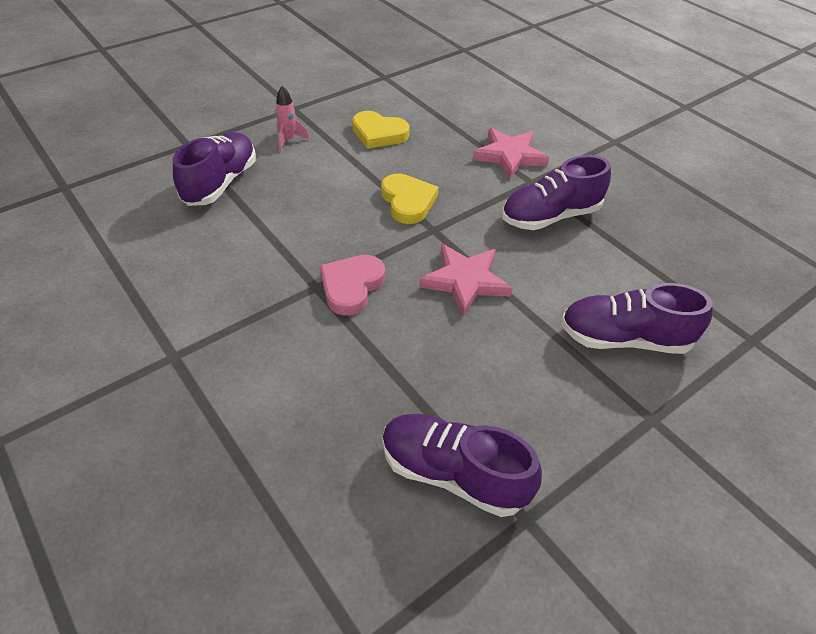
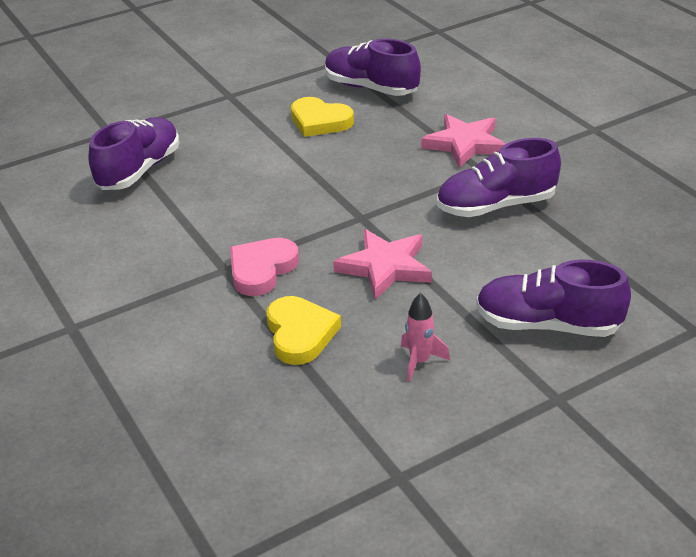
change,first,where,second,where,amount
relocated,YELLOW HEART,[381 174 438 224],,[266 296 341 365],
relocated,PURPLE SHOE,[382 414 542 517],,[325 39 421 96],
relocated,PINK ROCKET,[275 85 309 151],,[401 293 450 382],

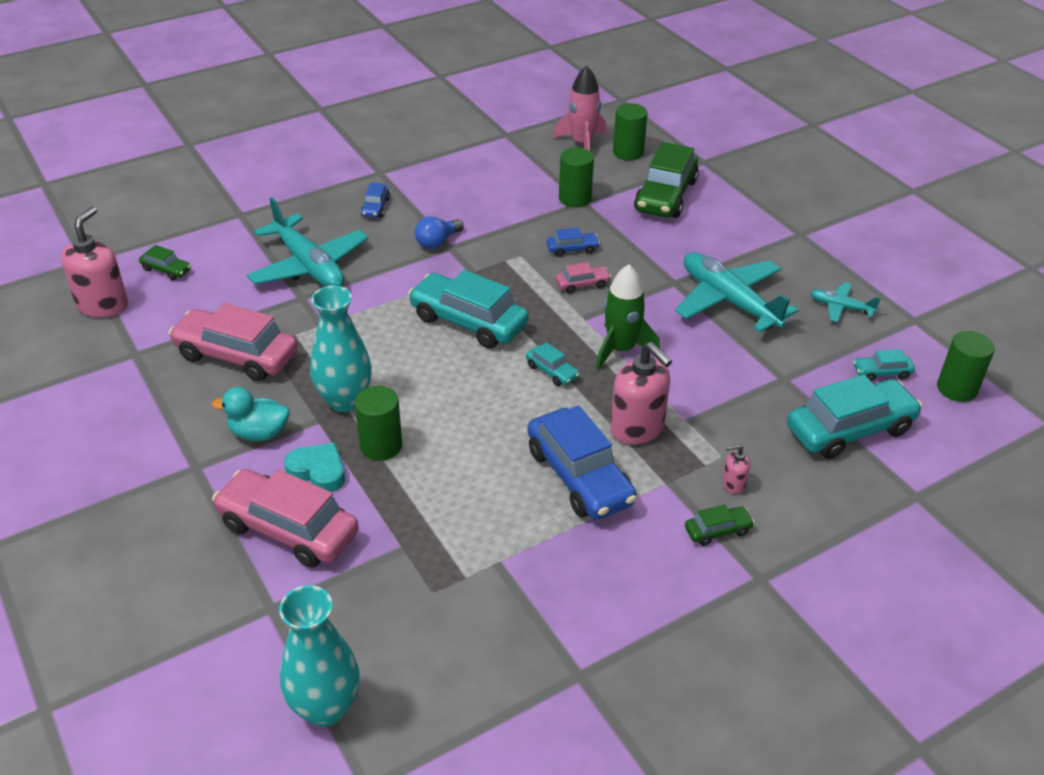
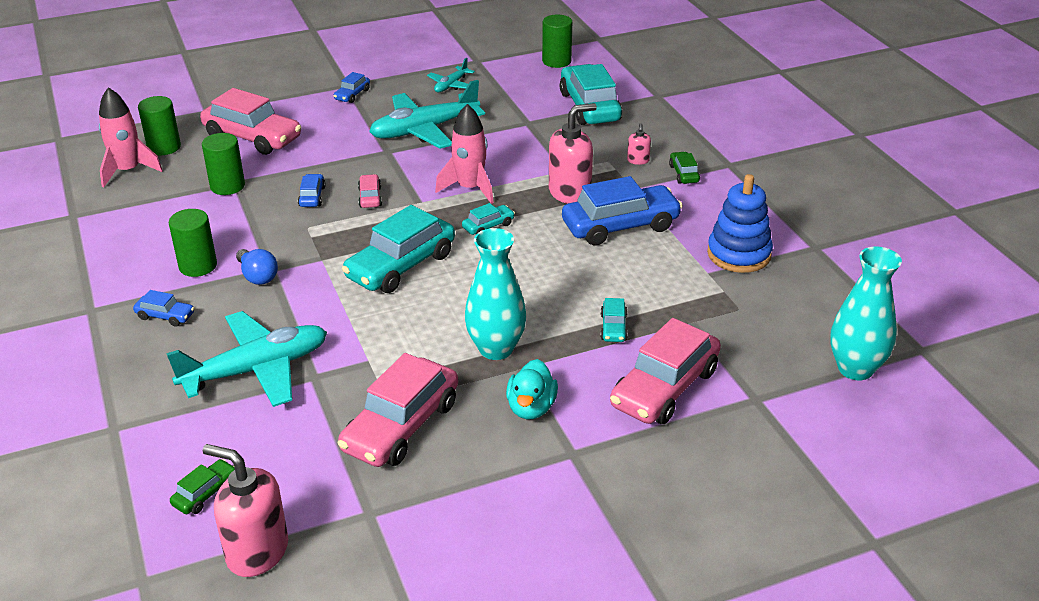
change,first,where,second,where,amount
relocated,GREEN CYLINDER,[354 386 402 461],,[169 209 217 277],
colour,GREEN CAR,[634 142 699 218],PINK CAR,[200 88 301 155],
appeared,,,BLUE CAR,[333 72 370 103],
colour,GREEN ROCKET,[596 264 660 370],PINK ROCKET,[435 104 494 204],
relocated,TURQUOISE CAR,[853 349 915 381],,[600 298 628 342],
appeared,,,BLUE STACKING TOY,[707 174 773 273],
missing,TURQUOISE HEART,[284 443 345 492],,,

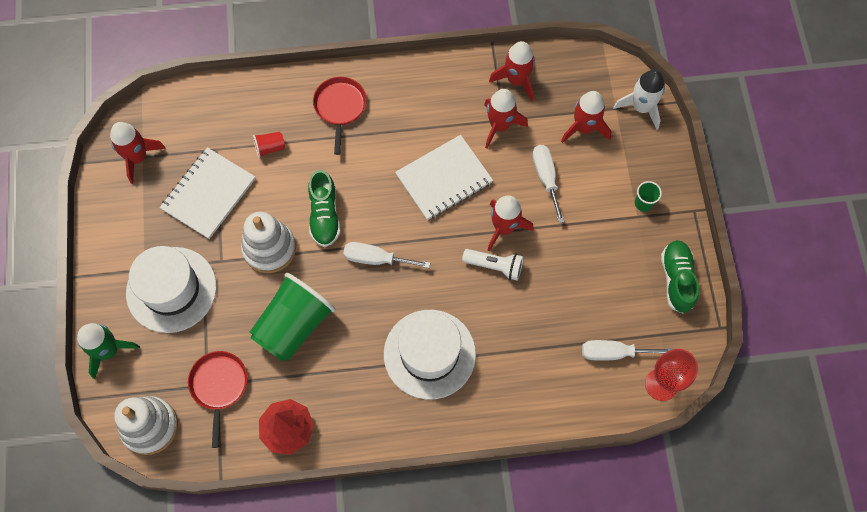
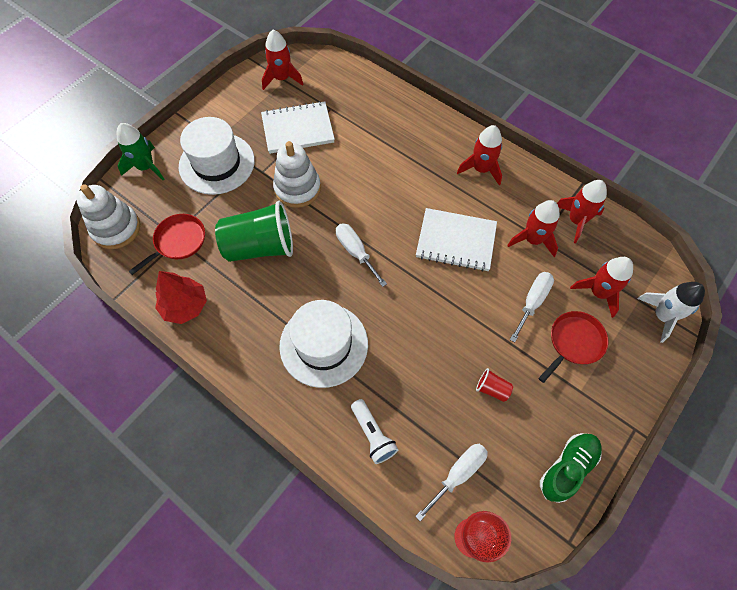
change,first,where,second,where,amount
relocated,WHITE FLASHLIGHT,[462 249 523 281],,[351 399 398 464],
spun,WHITE SCREWDRIVER,[582 340 673 361],,[415 444 488 521],90 degrees clockwise
relocated,RED ROCKET,[488 195 534 252],,[457 125 502 186],
relocated,RED CUP,[253 132 285 158],,[476 368 513 402],
relocated,RED PAN,[313 77 367 155],,[539 311 608 383],
missing,GREEN SHOE,[308 170 340 247],,,
missing,GREEN CUP,[635 181 662 212],,,

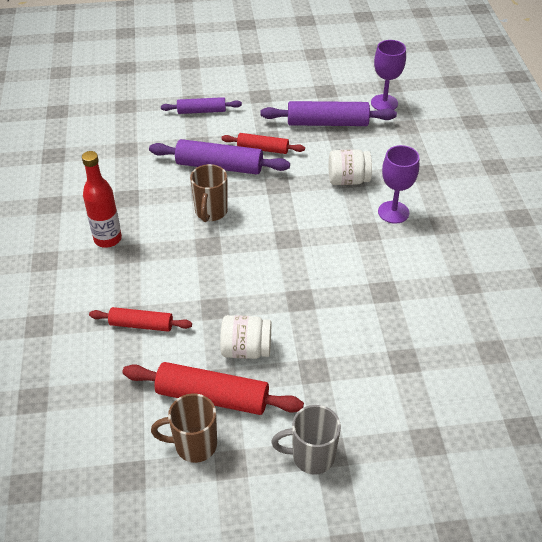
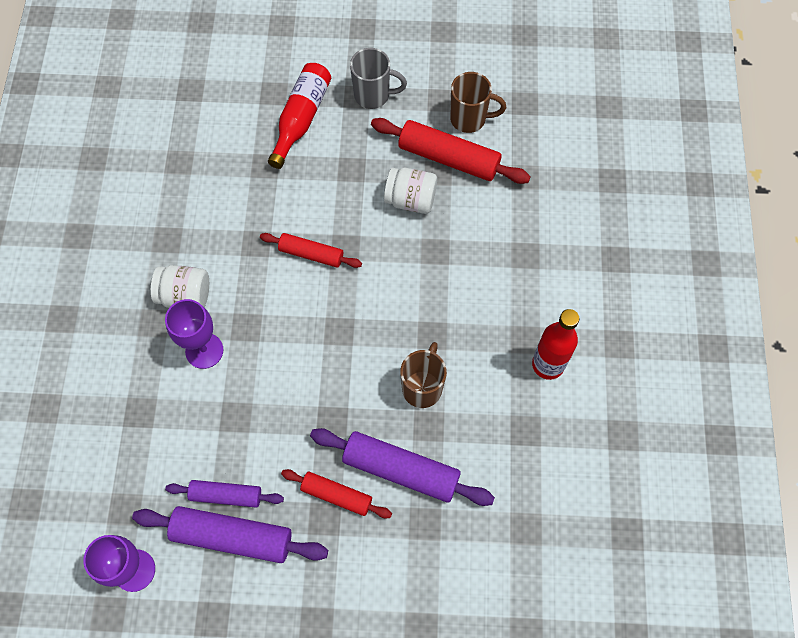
change,first,where,second,where,amount
relocated,WHITE JAR,[329 149 372 185],,[151 265 209 308],
relocated,PURPLE ROLLING PIN,[161 97 242 114],,[165 480 284 508],
relocated,RED ROLLING PIN,[89 307 192 332],,[260 233 362 268],
appeared,,,RED BOTTLE,[268 63 331 169],

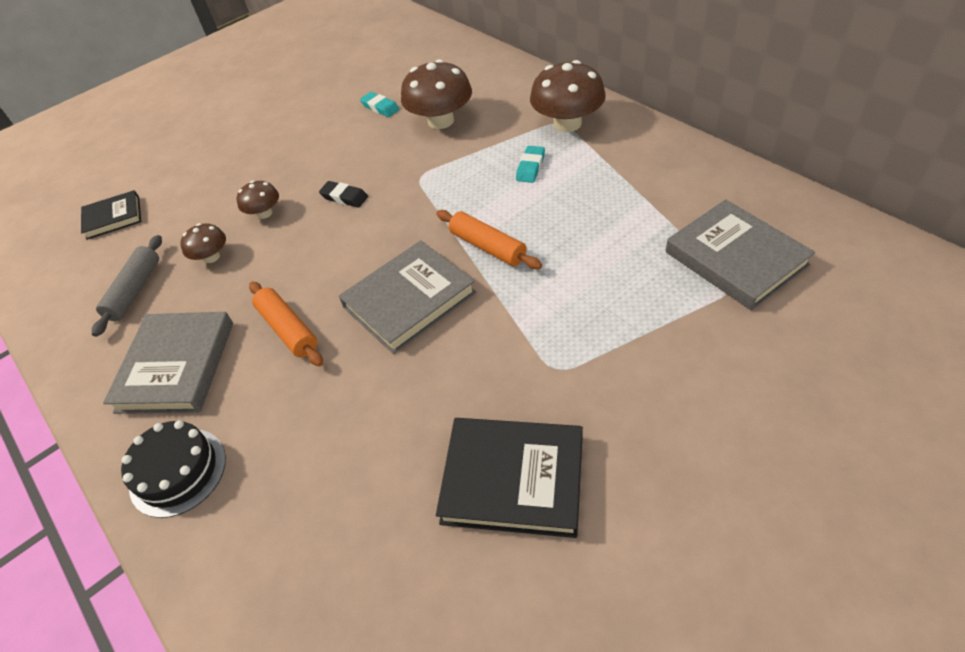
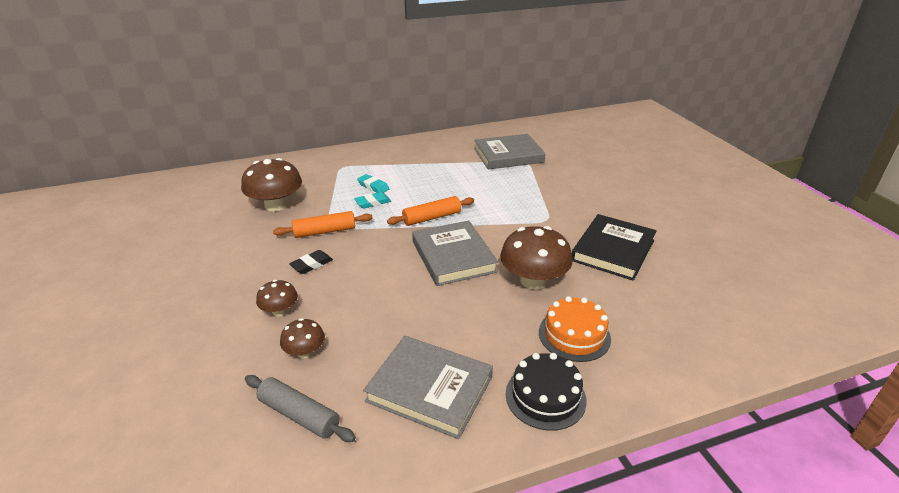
change,first,where,second,where,amount
relocated,ORANGE ROLLING PIN,[249 282 323 366],,[273 211 373 238],
relocated,TURQUOISE ERASER,[360 92 400 117],,[354 192 391 209],
relocated,BROWN MUSHROOM,[530 60 606 132],,[500 226 573 290],
appeared,,,ORANGE CAKE,[539 296 611 362],
missing,BLACK BOOK,[81 190 141 240],,,

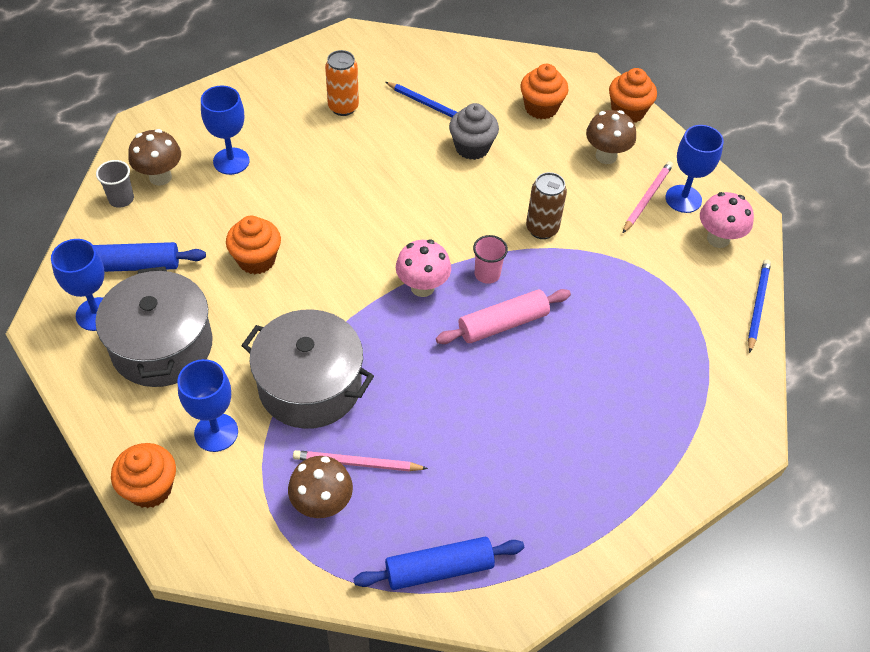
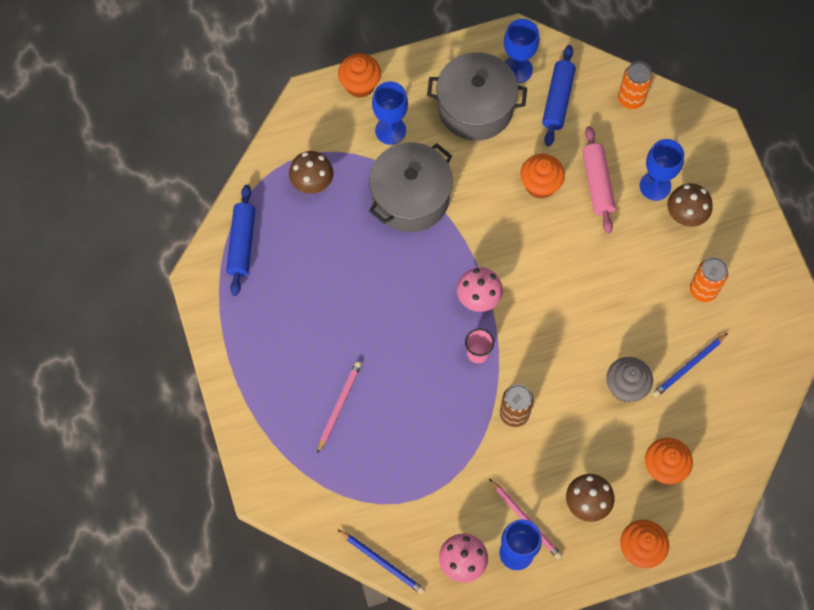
change,first,where,second,where,amount
relocated,PINK PENCIL,[293 450 428 471],,[317 361 361 454],
relocated,PINK ROLLING PIN,[436 289 571 344],,[582 126 616 234],
exchanged,GREY CUP,[96 160 134 208],ORANGE CAN,[618 61 653 109],
relocated,BROWN MUSHROOM,[128 129 181 186],,[667 183 713 227],

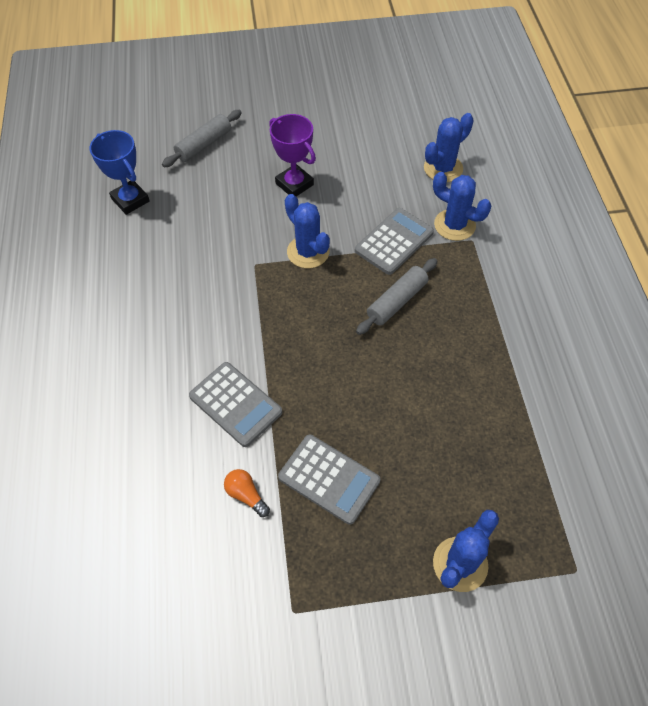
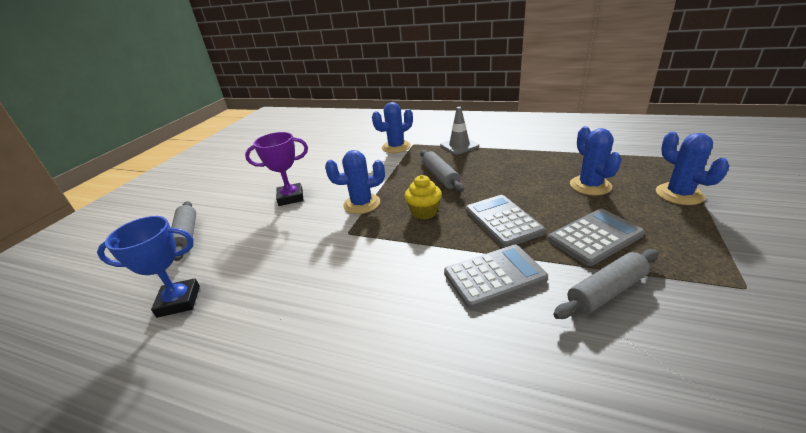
change,first,where,second,where,amount
appeared,,,YELLOW CUPCAKE,[404 175 442 220],
appeared,,,GREY TRAFFIC CONE,[440 107 479 155],
relocated,GREY CALCULATOR,[355 208 434 275],,[466 195 546 248],
exchanged,ORANGE LIGHT BULB,[224 469 270 517],GREY ROLLING PIN,[553 249 658 319],
relocated,BLUE CACTUS,[424 113 474 182],,[570 126 622 195],

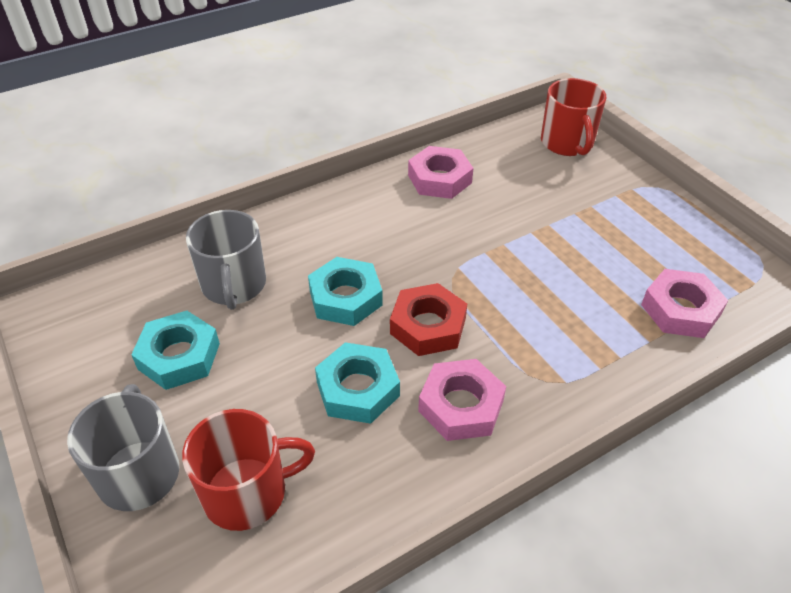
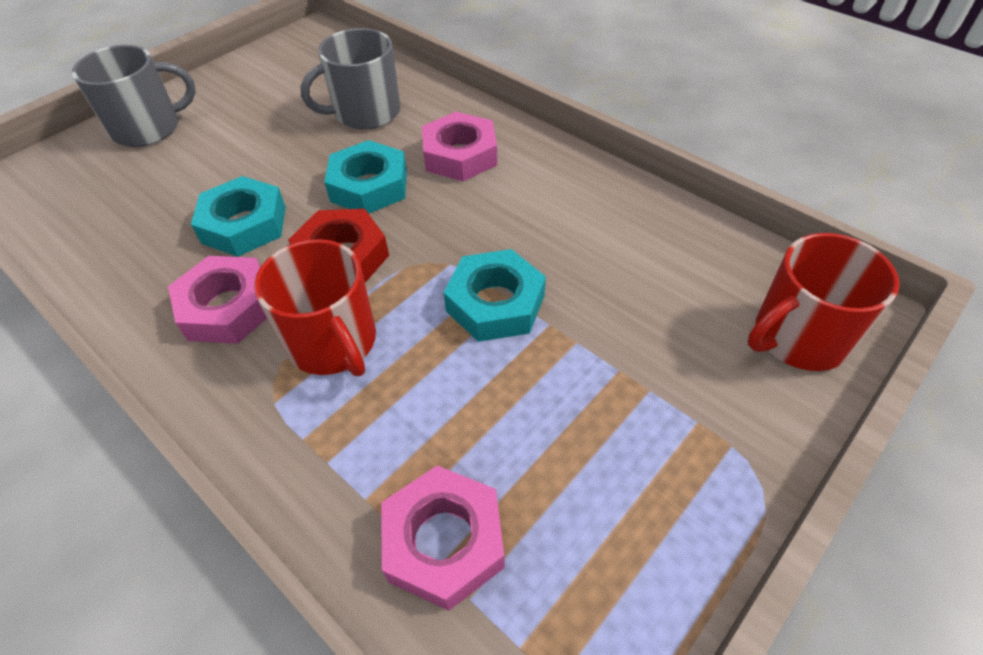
change,first,where,second,where,amount
relocated,RED MUG,[182 409 315 531],,[254 239 376 376],
relocated,PINK NUT,[408 146 473 199],,[422 112 497 181],
relocated,TURQUOISE NUT,[131 311 220 390],,[444 249 546 342],

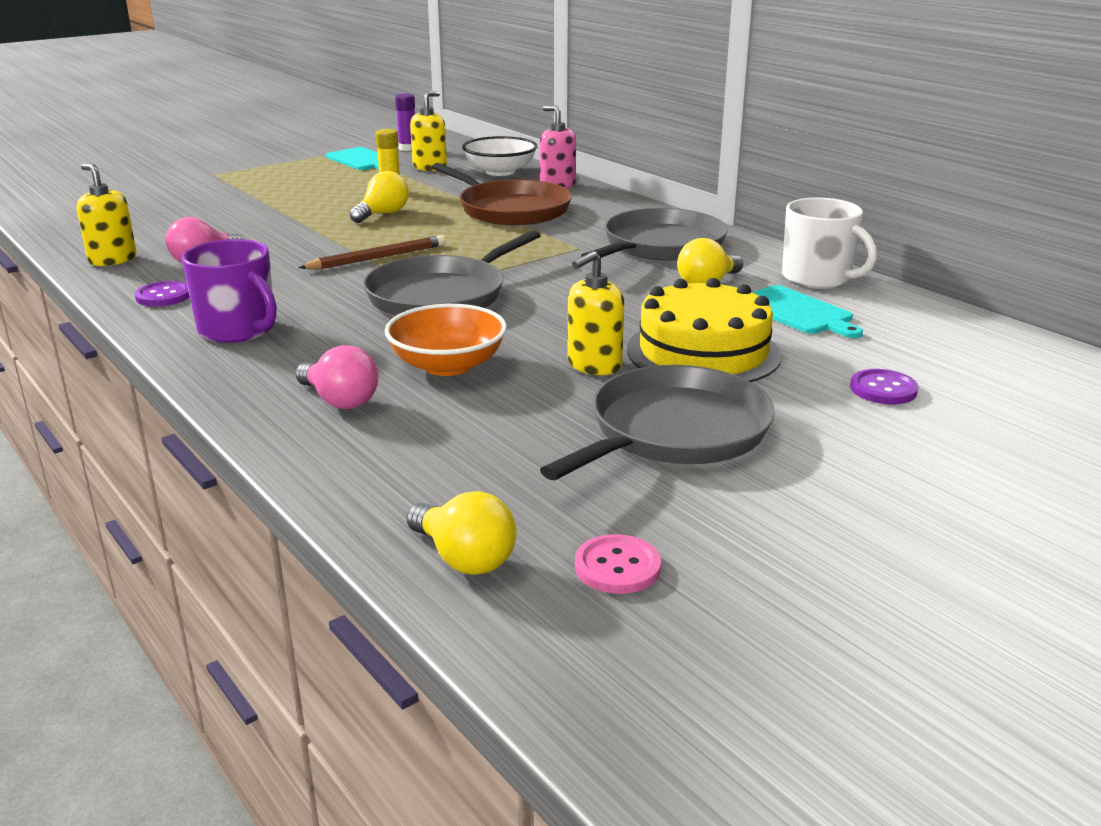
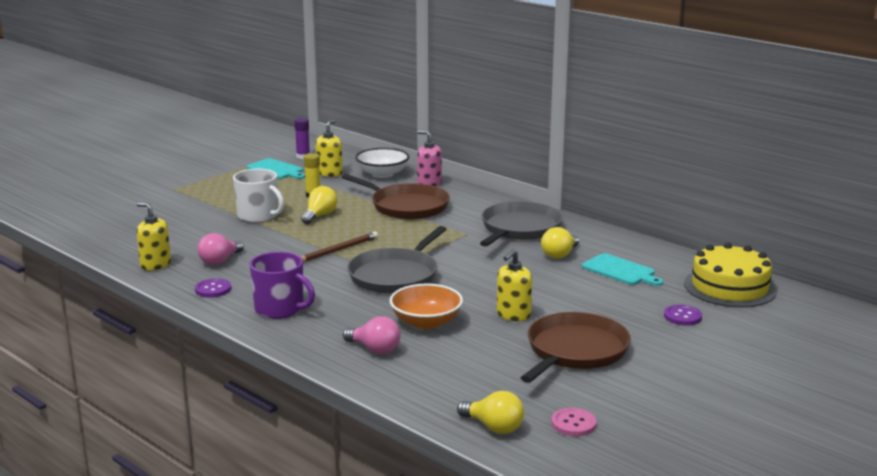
change,first,where,second,where,amount
relocated,WHITE MUG,[782 197 877 289],,[233 169 284 223],
colour,GREY PAN,[540 365 775 480],BROWN PAN,[521 312 631 383],
relocated,YELLOW CAKE,[627 278 782 382],,[684 243 777 307],

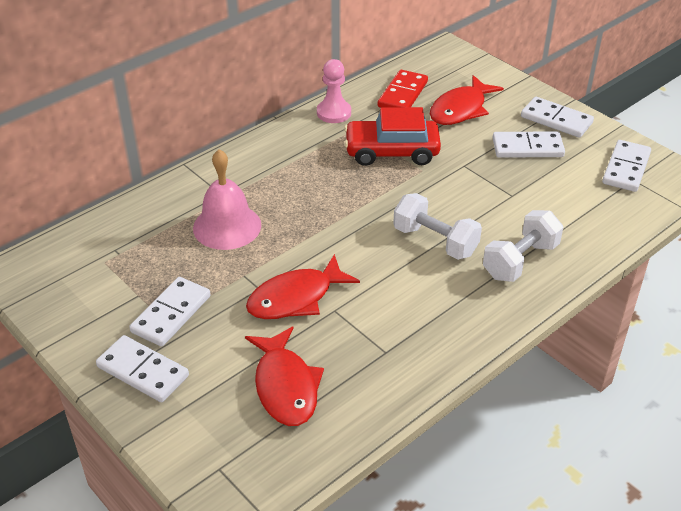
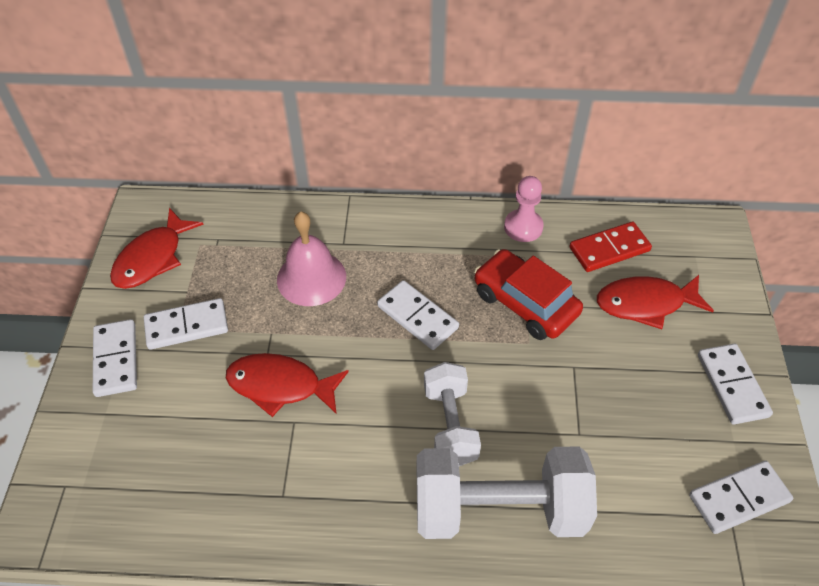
change,first,where,second,where,amount
relocated,RED FISH,[245 327 324 426],,[110 208 204 289],
relocated,WHITE DOMINO,[492 131 565 158],,[377 280 459 350],
size,WHITE DUMBBELL,[483 210 563 282],,[417 447 597 539],x1.64

